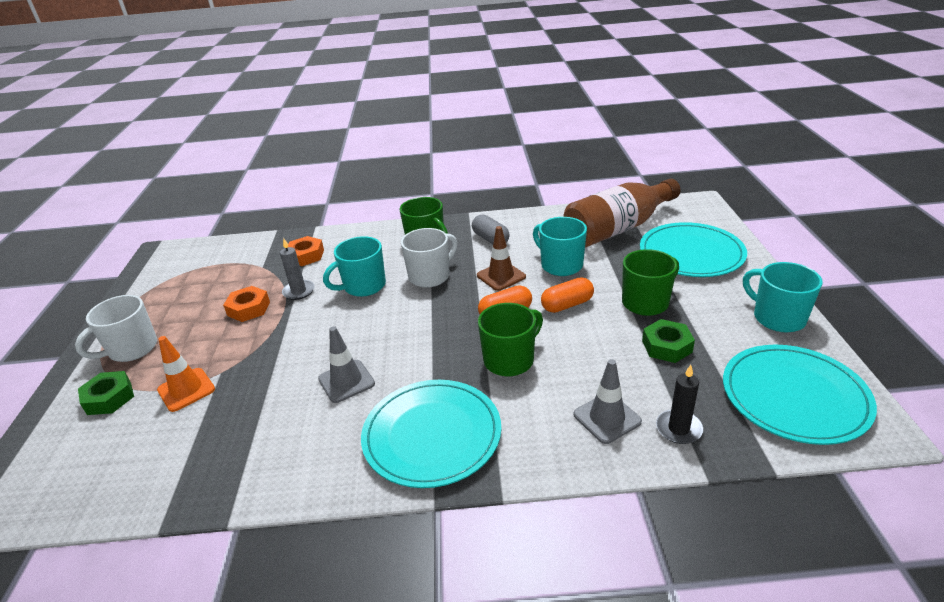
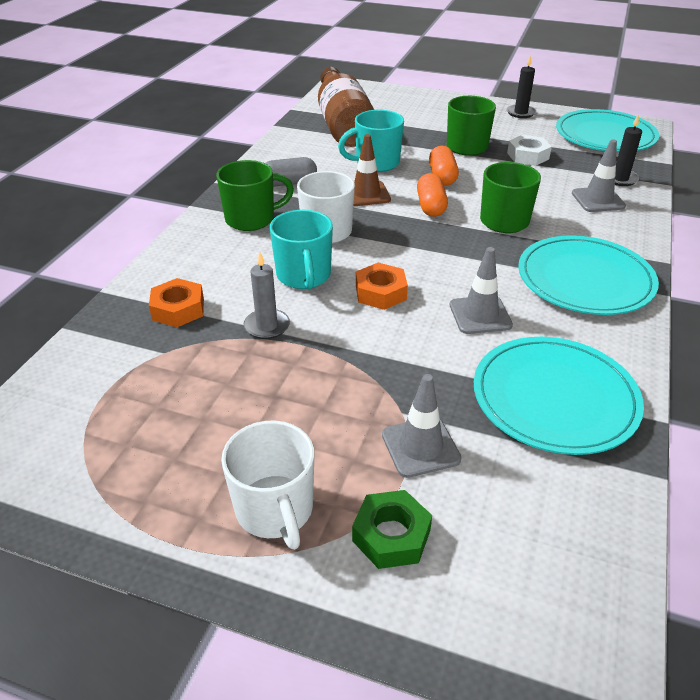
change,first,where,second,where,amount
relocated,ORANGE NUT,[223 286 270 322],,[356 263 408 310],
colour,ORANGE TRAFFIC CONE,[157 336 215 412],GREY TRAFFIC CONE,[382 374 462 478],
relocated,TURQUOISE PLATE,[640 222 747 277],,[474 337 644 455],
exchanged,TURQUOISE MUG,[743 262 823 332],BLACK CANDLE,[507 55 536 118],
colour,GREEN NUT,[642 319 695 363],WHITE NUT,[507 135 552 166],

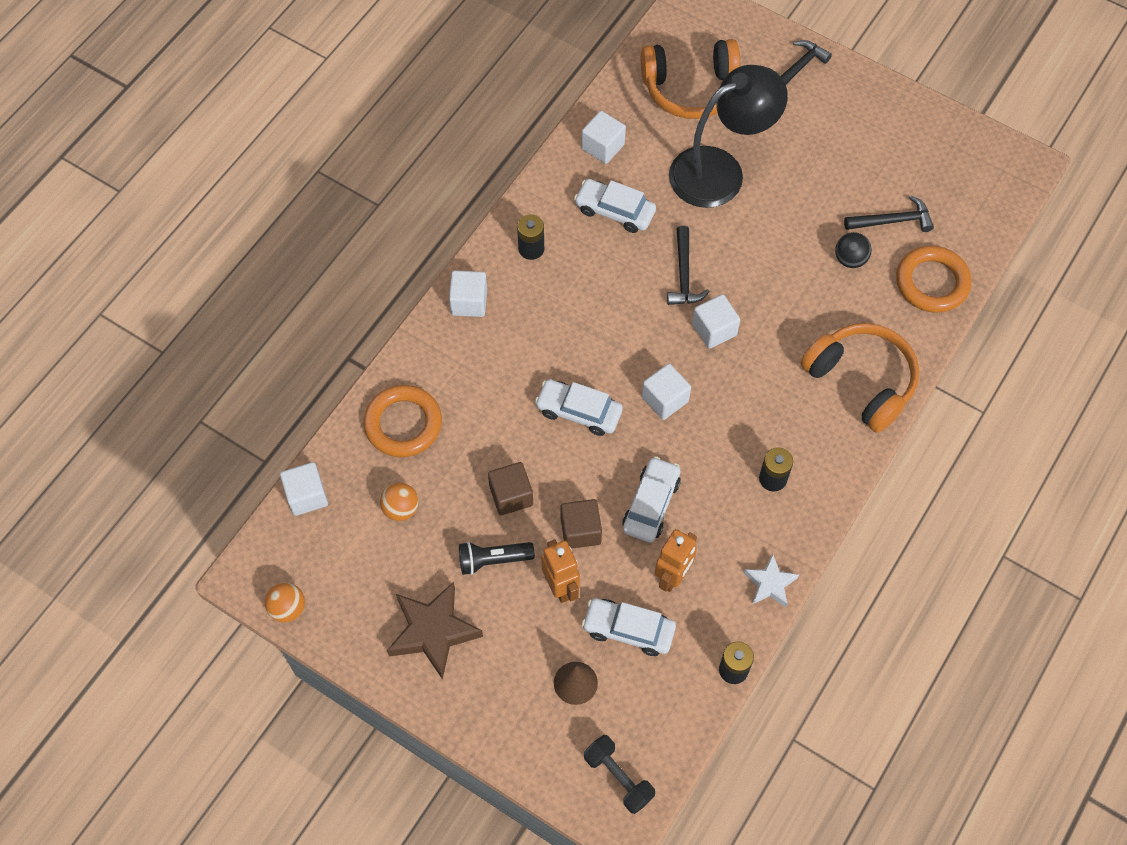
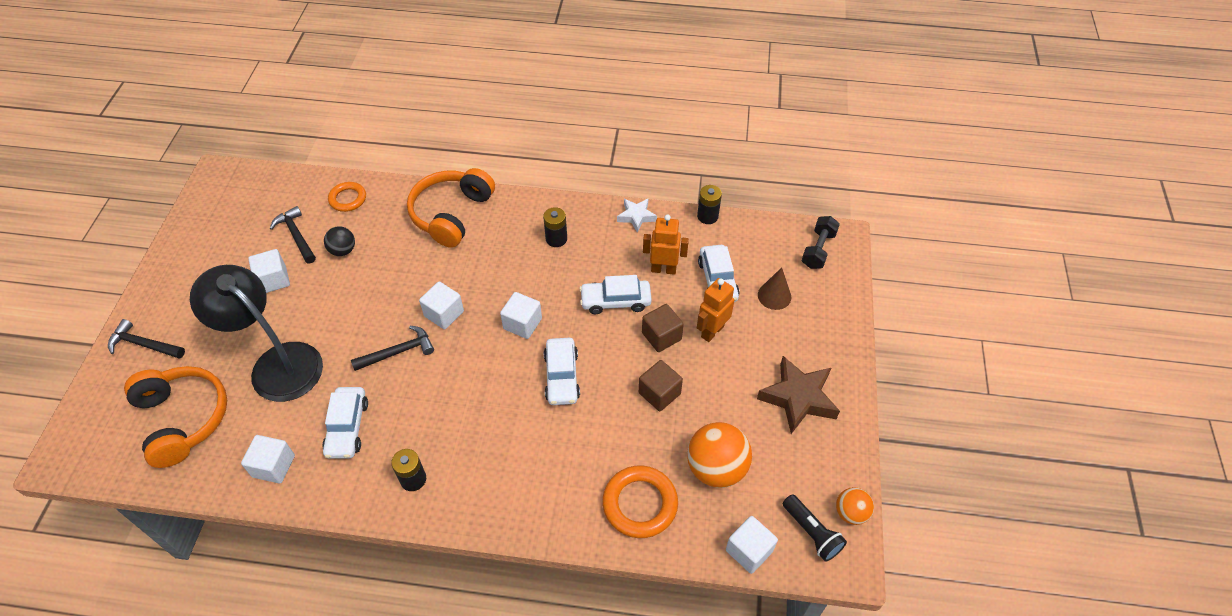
change,first,where,second,where,amount
relocated,WHITE CUBE,[449 271 487 317],,[248 249 290 293],
size,ORANGE RING,[896 246 972 313],,[328 182 366 212],x0.63
size,ORANGE BALL,[380 482 419 521],,[687 422 752 488],x1.80
relocated,BLACK FLASHLIGHT,[459 542 535 575],,[783 494 847 562],

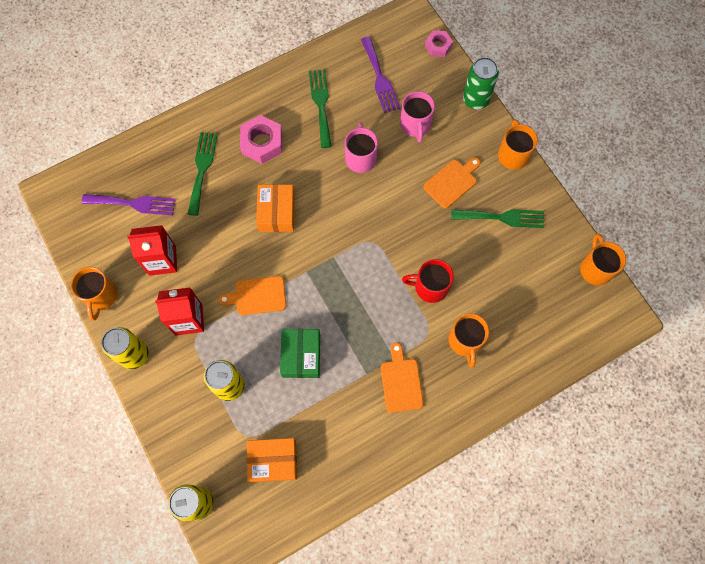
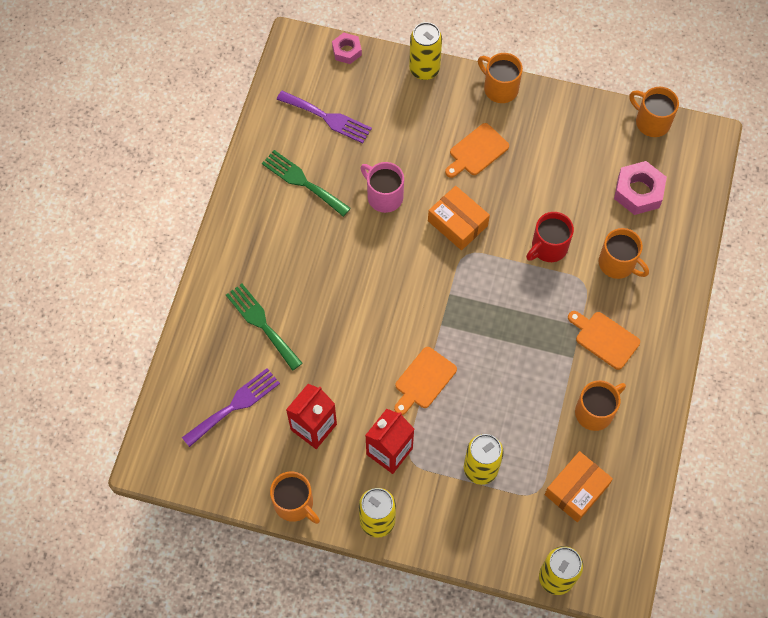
change,first,where,second,where,amount
colour,GREEN CAN,[463 57 499 110],YELLOW CAN,[409 22 442 80],
relocated,ORANGE BOX,[256 184 295 232],,[428 186 490 250],
spun,ORANGE CUTTING BOARD,[423 158 481 209],,[445 123 509 178],135 degrees counterclockwise
appeared,,,ORANGE MUG,[575 380 626 431],
relocated,PINK NUT,[240 115 282 164],,[614 161 667 215],
missing,GREEN BOX,[280 329 320 378],,,
missing,PINK MUG,[400 91 435 143],,,
missing,GREEN FORK,[451 209 544 228],,,

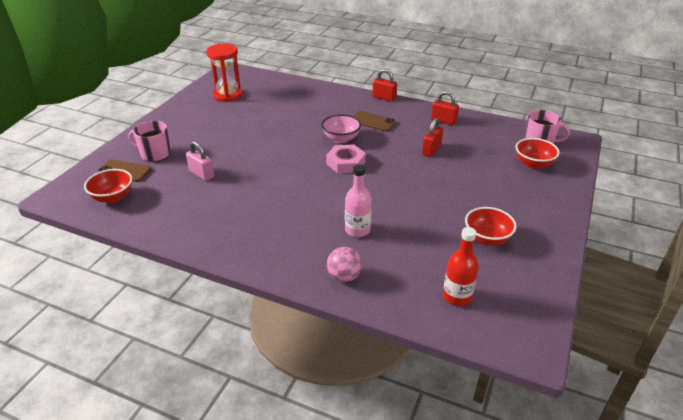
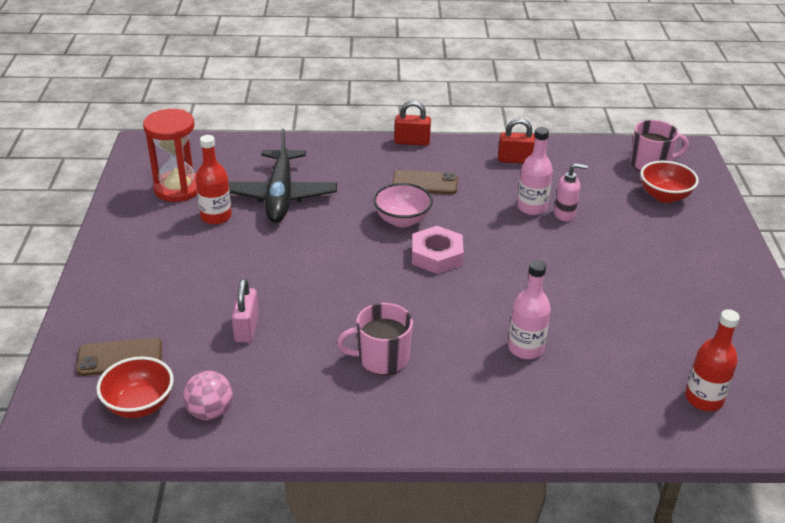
change,first,where,second,where,amount
relocated,PINK BALL,[327 247 362 282],,[183 371 233 420],
appeared,,,RED BOTTLE,[196 135 232 225],
appeared,,,BLACK PLANE,[228 129 337 223],
spun,PINK PADLOCK,[186 141 214 181],,[232 279 259 343],75 degrees clockwise
relocated,PINK MUG,[128 121 171 162],,[337 303 413 375],
exchanged,RED PADLOCK,[422 118 443 157],PINK BOTTLE,[517 127 553 215],
appeared,,,PINK SOAP DISPENSER,[554 163 588 221],
missing,RED BOWL,[465 207 517 246],,,

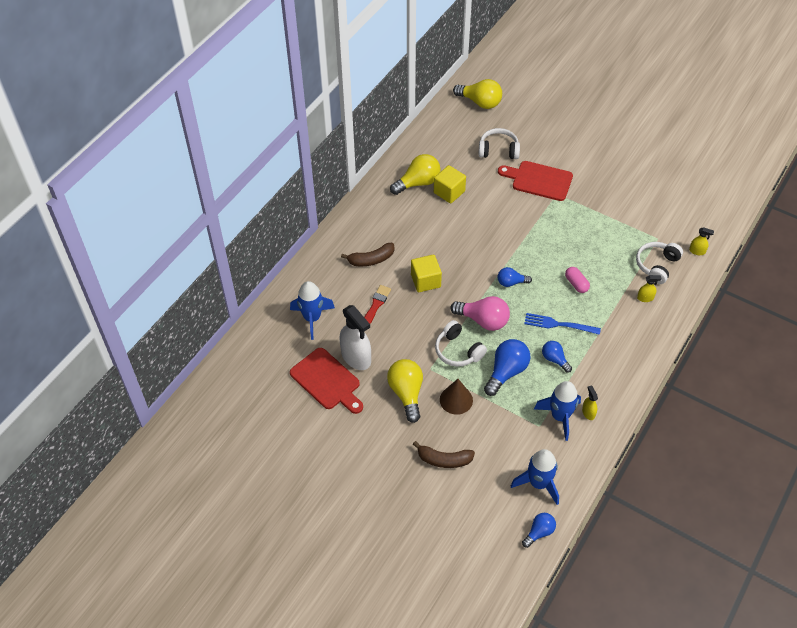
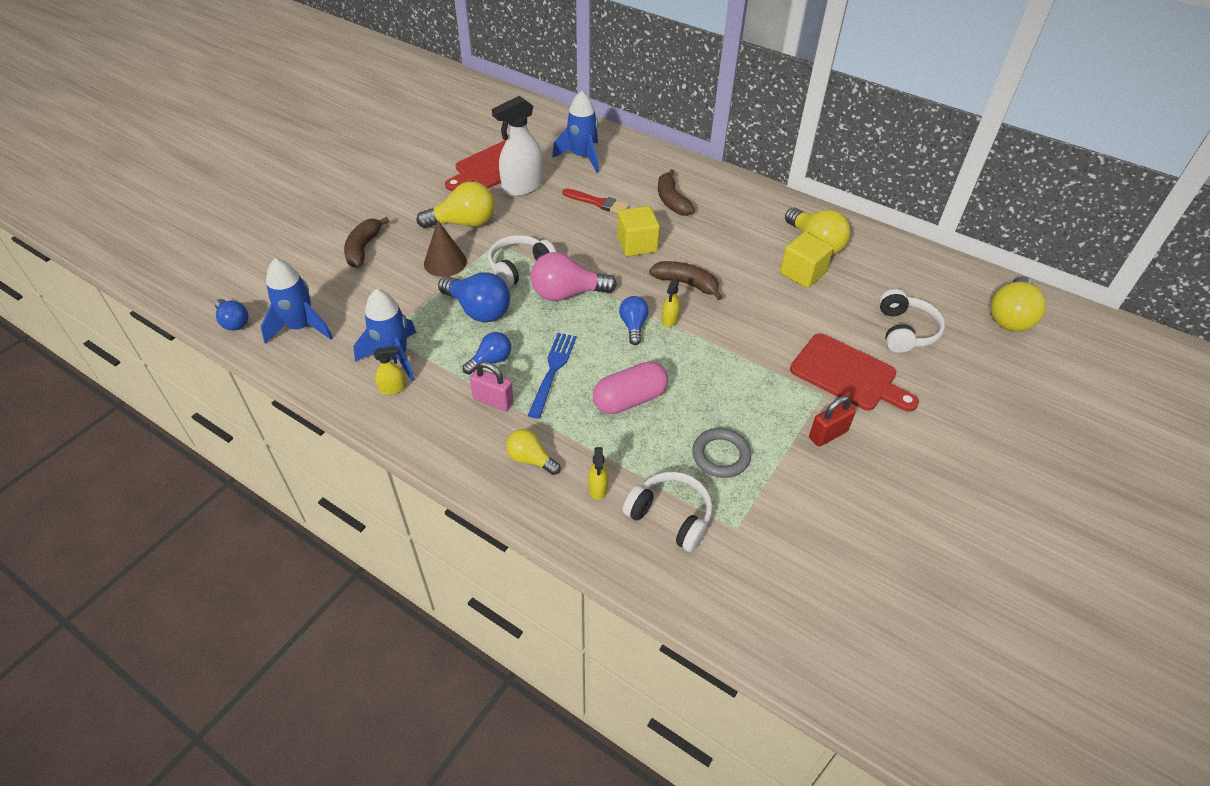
change,first,where,second,where,amount
appeared,,,PINK PADLOCK,[470 362 514 411],
appeared,,,YELLOW LIGHT BULB,[506 429 561 475],
spun,PINK LIGHT BULB,[450 296 510 331],,[531 252 617 301],60 degrees clockwise
size,PINK CAPSULE,[565 267 590 293],,[593 362 668 414],x1.57
appeared,,,BROWN BANANA,[649 261 722 300],
relocated,YELLOW SPRAY BOTTLE,[689 227 714 255],,[662 278 680 327],
appeared,,,GREY RING,[692 428 751 478],
spun,RED CUTTING BOARD,[498 161 573 201],,[790 333 919 411],105 degrees clockwise
appeared,,,RED PADLOCK,[809 396 856 447],

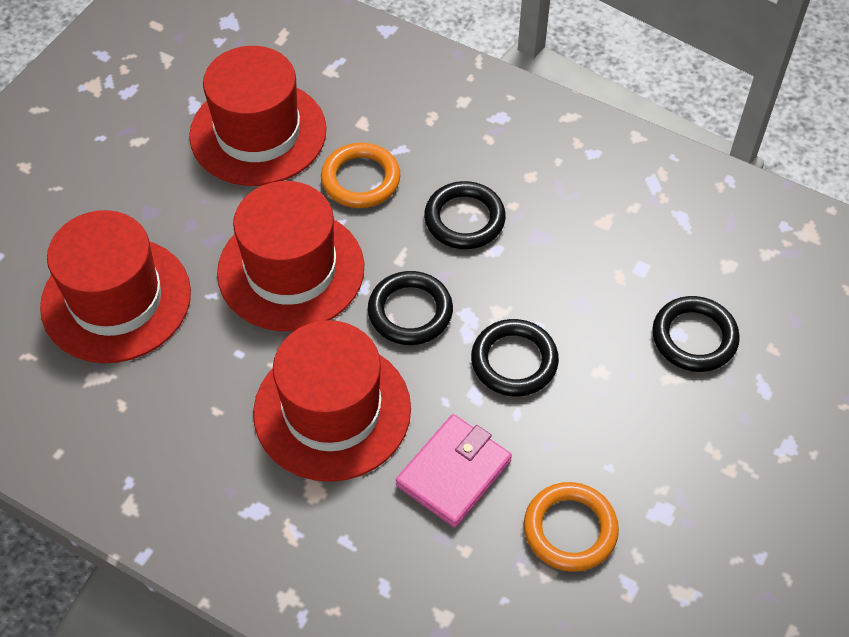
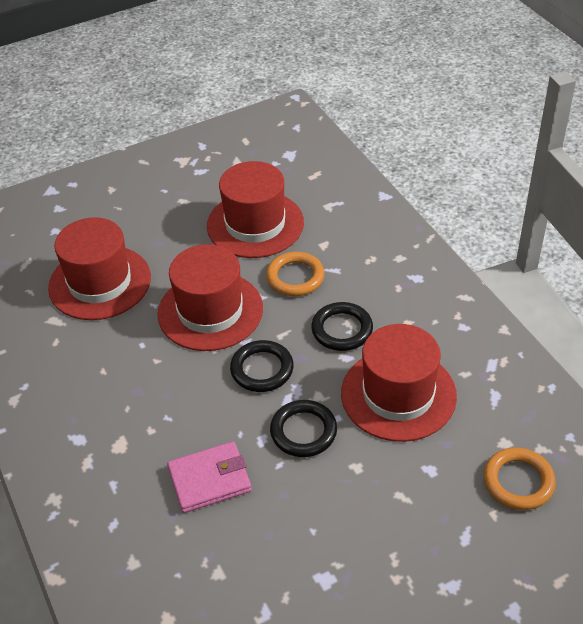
change,first,where,second,where,amount
relocated,RED HAT,[253 320 411 482],,[341 324 457 442],
relocated,ORANGE RING,[524 482 619 572],,[484 447 556 510],
missing,BLACK RING,[652 296 740 372],,,

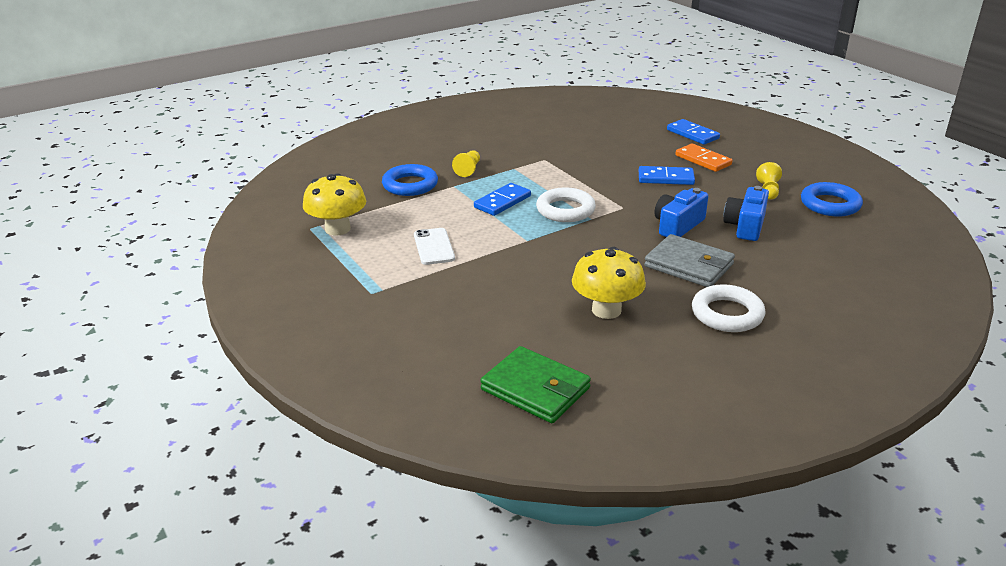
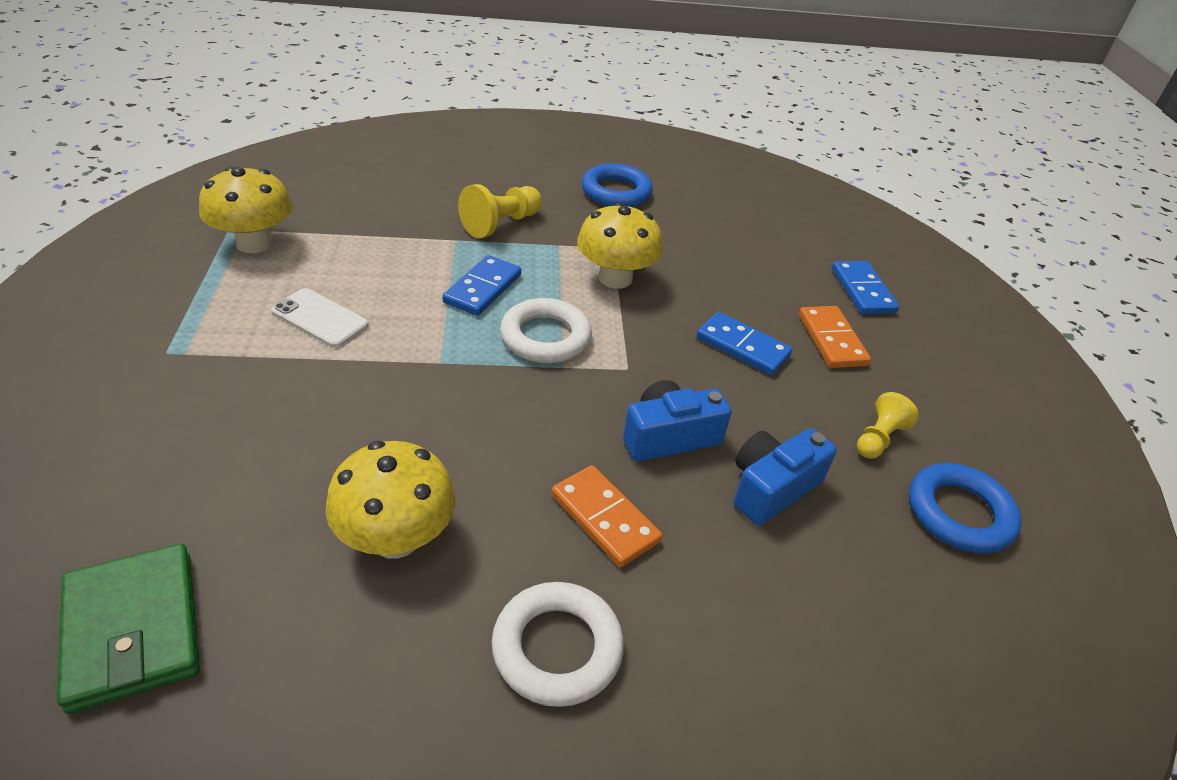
change,first,where,second,where,amount
spun,WHITE PHONE,[414 228 455 265],,[271 288 369 348],75 degrees counterclockwise
spun,BLUE DOMINO,[474 183 531 216],,[442 255 521 316],45 degrees counterclockwise
size,YELLOW PAWN,[452 150 480 177],,[458 184 542 238],x1.50
exchanged,GREY WALLET,[644 234 735 287],ORANGE DOMINO,[551 465 662 567],
appeared,,,YELLOW MUSHROOM,[577 202 663 289],
relocated,BLUE RING,[382 164 438 196],,[582 163 653 207],

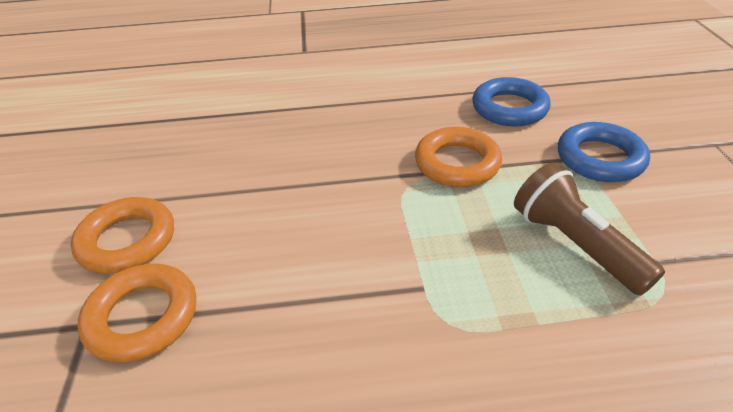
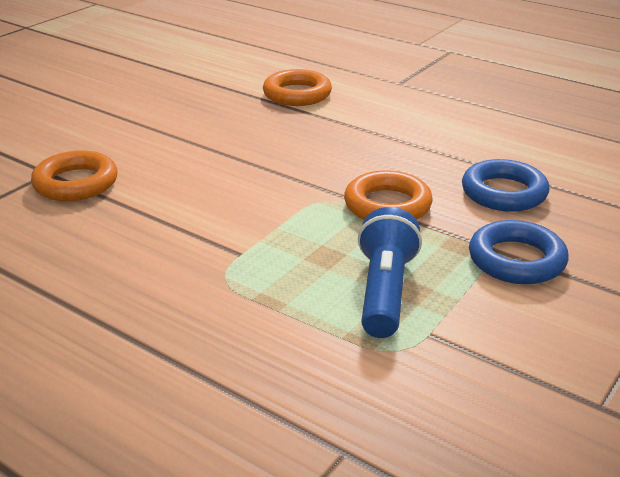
change,first,where,second,where,amount
relocated,ORANGE RING,[71 197 174 274],,[263 69 332 106],
colour,BROWN FLASHLIGHT,[514 163 665 296],BLUE FLASHLIGHT,[358 207 422 338],

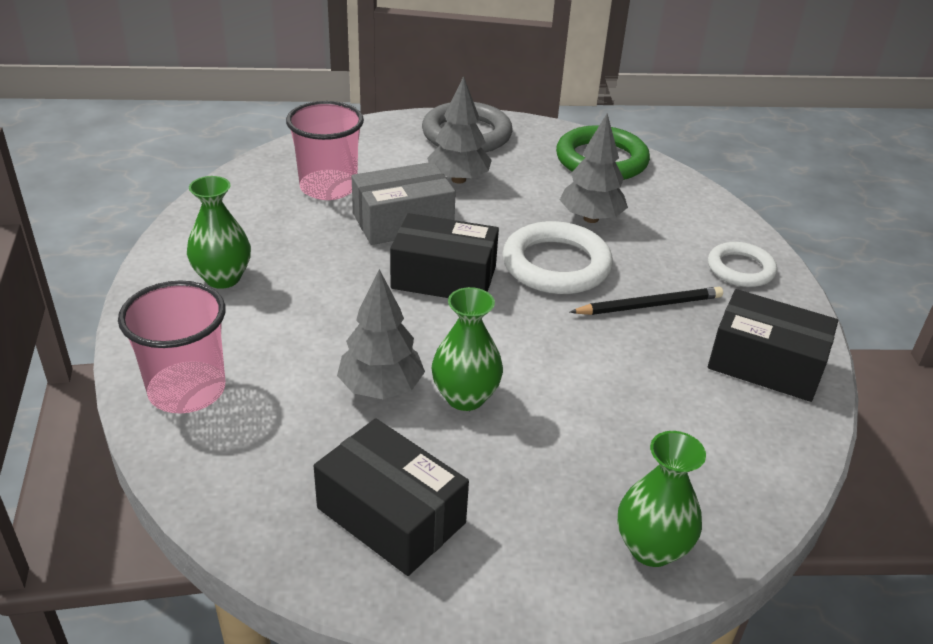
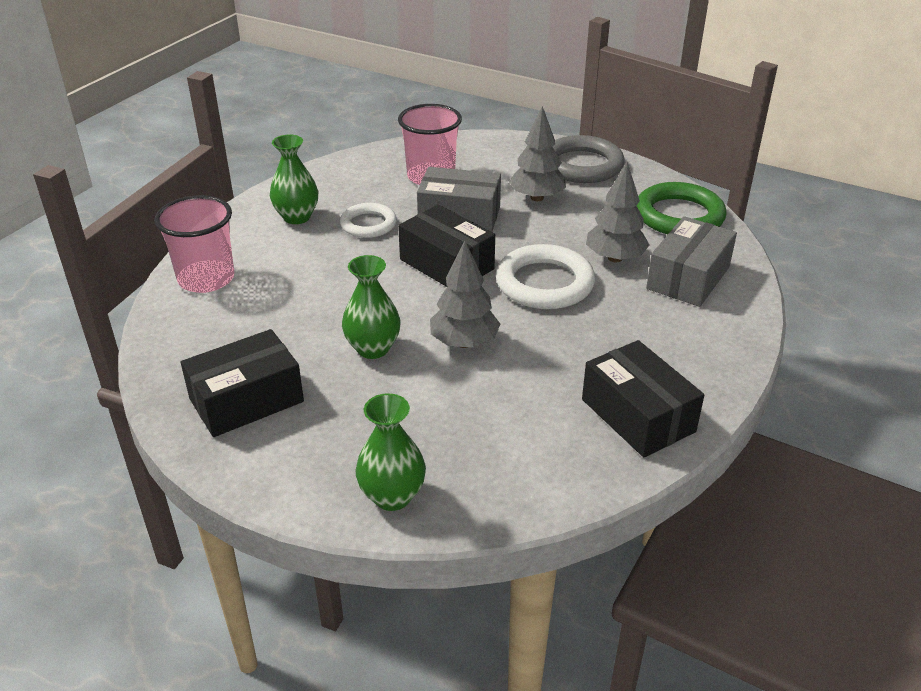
change,first,where,second,where,amount
spun,BLACK BOX,[314 418 469 576],,[181 329 304 437],75 degrees clockwise
relocated,WHITE RING,[708 242 777 287],,[340 203 397 238],
relocated,GREY TREE,[337 269 425 399],,[430 240 500 348],
appeared,,,GREY BOX,[646 216 737 307],
missing,BLACK PENCIL,[570 287 723 315],,,

